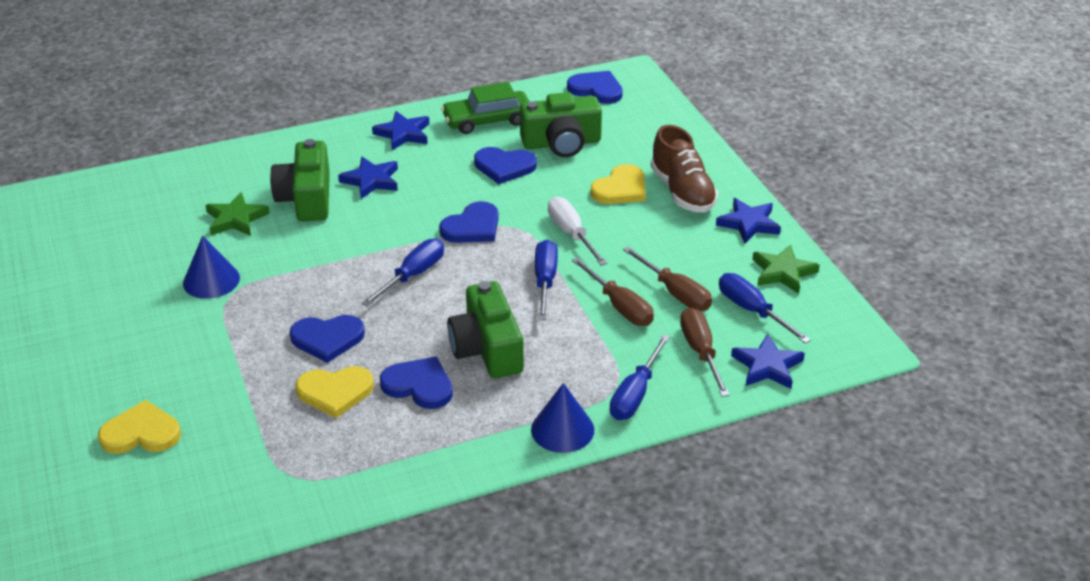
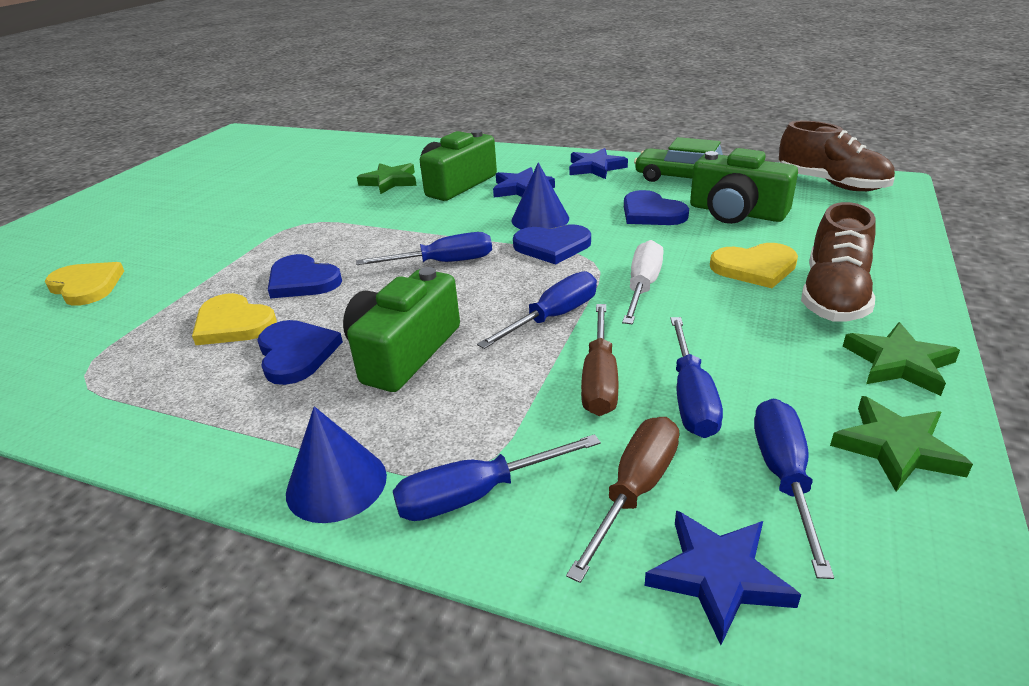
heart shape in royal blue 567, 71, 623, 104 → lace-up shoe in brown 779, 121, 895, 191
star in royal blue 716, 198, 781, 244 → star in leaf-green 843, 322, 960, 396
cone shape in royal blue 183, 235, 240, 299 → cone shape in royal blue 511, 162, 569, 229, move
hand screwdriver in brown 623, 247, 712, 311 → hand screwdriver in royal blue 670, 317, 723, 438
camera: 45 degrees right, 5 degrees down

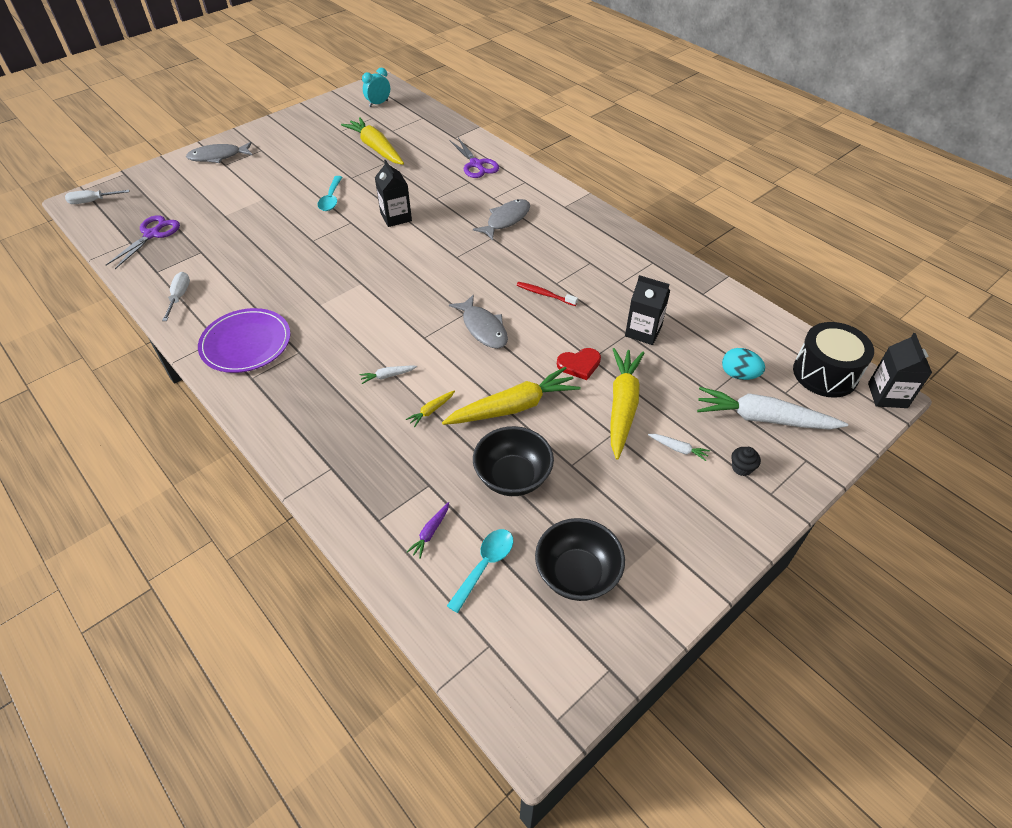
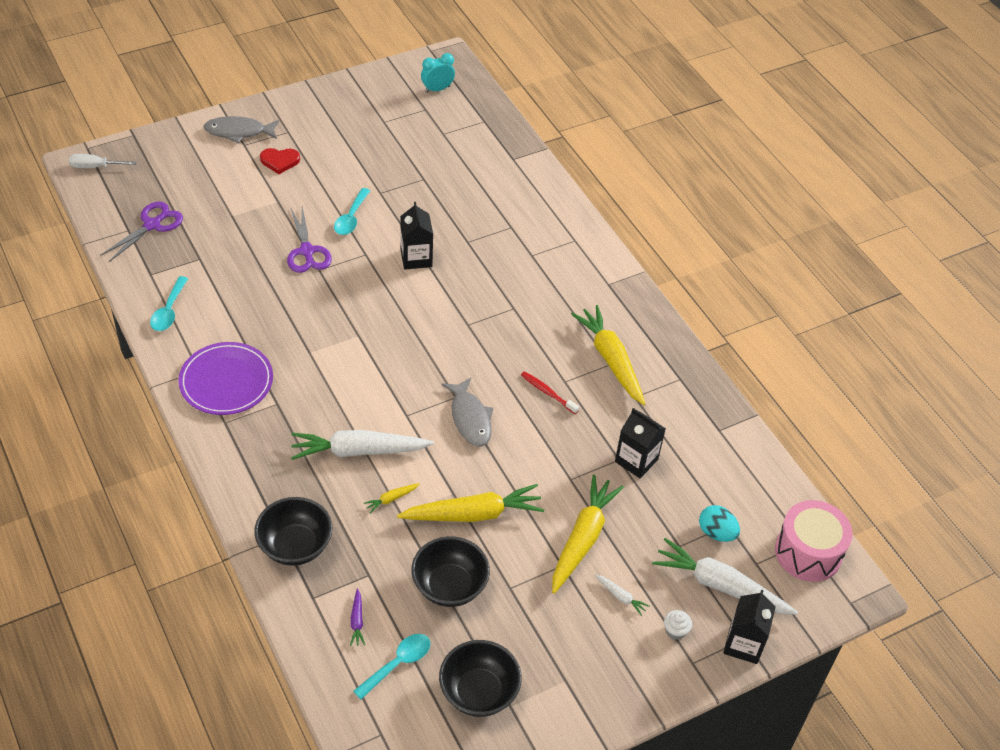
carrot in yellow 341, 117, 404, 165 → carrot in yellow 571, 305, 645, 405, move
pair of scissors in royal purple 450, 138, 499, 178 → pair of scissors in royal purple 287, 207, 332, 273, move
fish in ash-grey 473, 199, 530, 240 → -
hand screwdriver in white 162, 272, 190, 321 → spoon in teal 150, 276, 188, 331
snare drum in black 793, 322, 874, 398 → snare drum in rosy 775, 500, 852, 582
milk carton in black 868, 333, 932, 408 → milk carton in black 723, 590, 775, 664, move
heart shape in crimson 557, 348, 601, 380 → heart shape in crimson 260, 148, 300, 174, move
carrot in white 360, 366, 417, 384 → carrot in white 291, 430, 434, 460, x2.39
fairy cake in black 731, 447, 761, 476 → fairy cake in white 664, 610, 692, 640
carrot in royal purple 407, 502, 449, 559 → carrot in royal purple 350, 588, 365, 646, 45 degrees counterclockwise
- → bowl in black 255, 497, 332, 566
camera: 10 degrees right, 0 degrees up

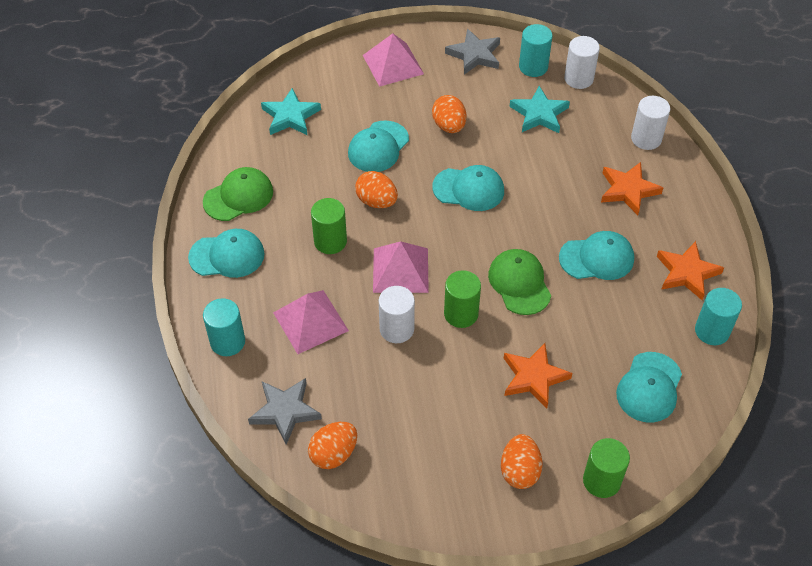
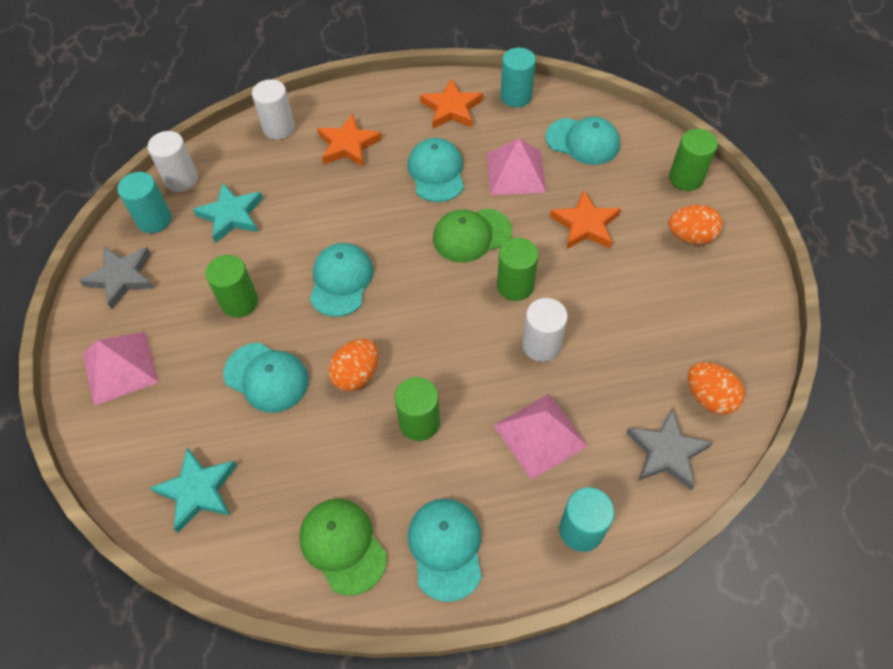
toy egg in bright orange 432, 95, 466, 133 → cylinder in leaf-green 205, 255, 258, 318
pyramid in rosy 373, 241, 429, 293 → pyramid in rosy 487, 138, 546, 195, move
camera: 90 degrees left, 5 degrees up

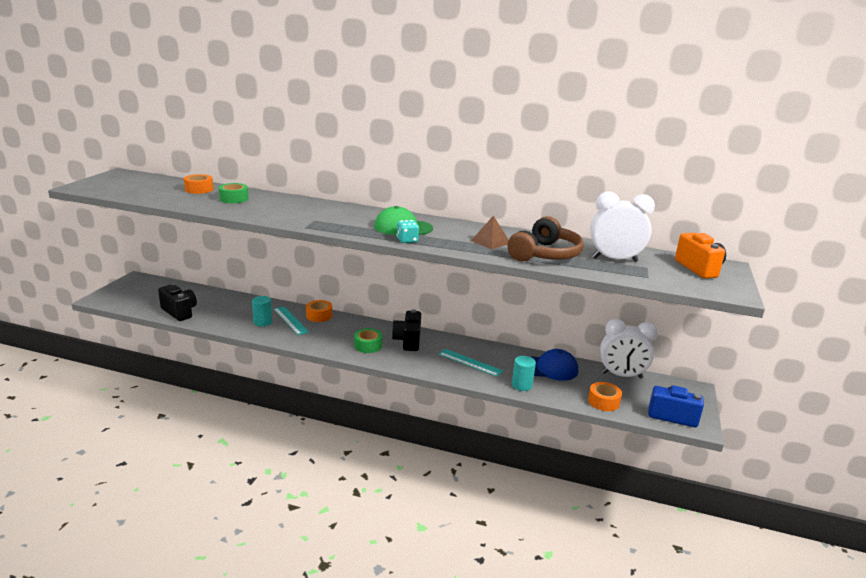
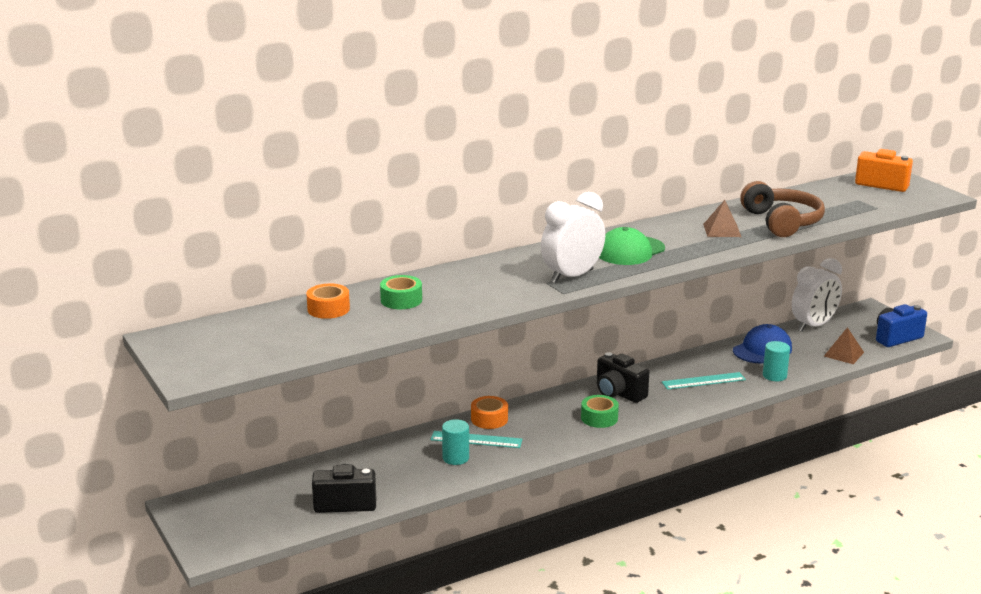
bedside clock in white 590, 192, 655, 262 → bedside clock in white 541, 192, 605, 283, move
die in teal 397, 220, 419, 243 → -
sticky tape in bright orange 588, 382, 622, 411 → pyramid in brown 824, 327, 864, 364
camera: 45 degrees left, 0 degrees up

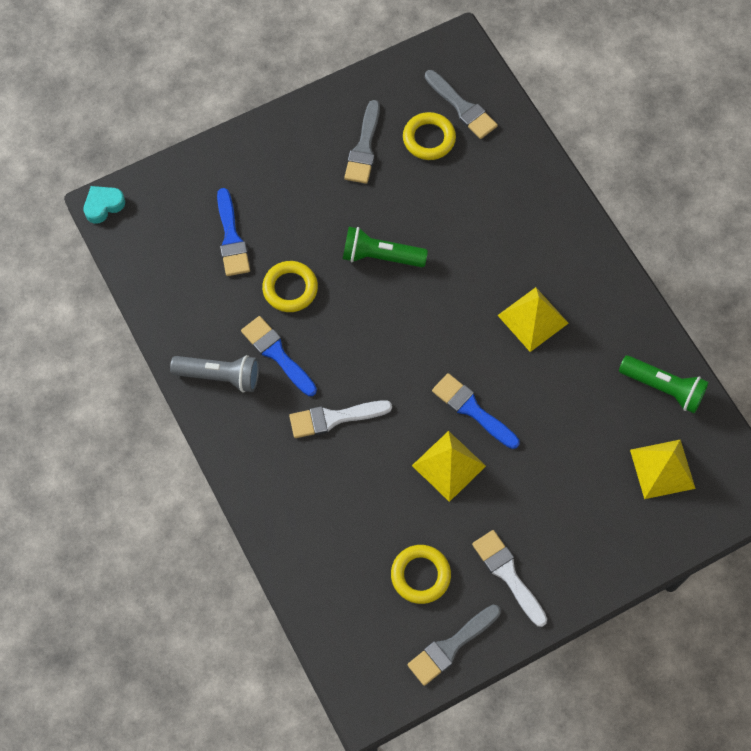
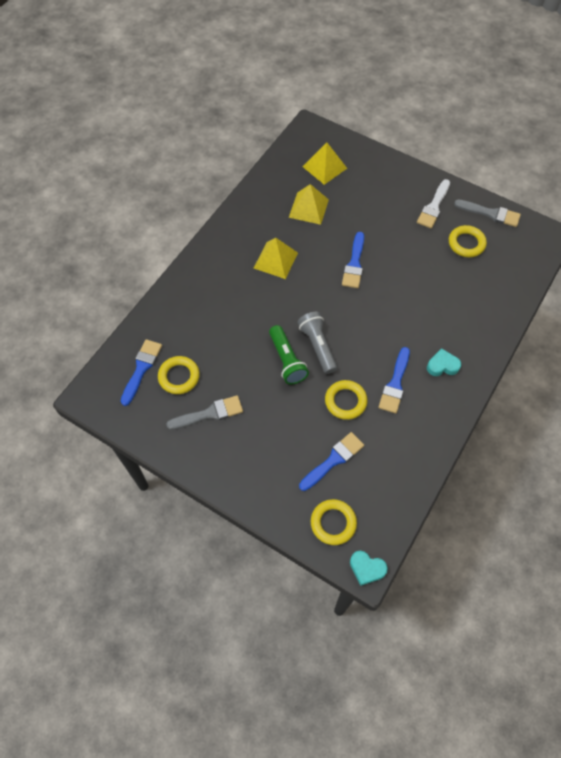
paintbrush in ash-grey 425, 70, 498, 139 → paintbrush in royal blue 120, 339, 162, 406
pocket torch in ash-grey 170, 355, 259, 392 → pocket torch in ash-grey 298, 312, 337, 374, move
pocket torch in leaf-green 619, 355, 709, 414 → -
paintbrush in white 289, 400, 392, 438 → -
pyramid in yellow 412, 431, 486, 502 → pyramid in yellow 289, 184, 329, 225, move
- → heart shape in teal 427, 348, 461, 376
- → hoop in yellow 311, 499, 357, 545
camera: 120 degrees left, 5 degrees down

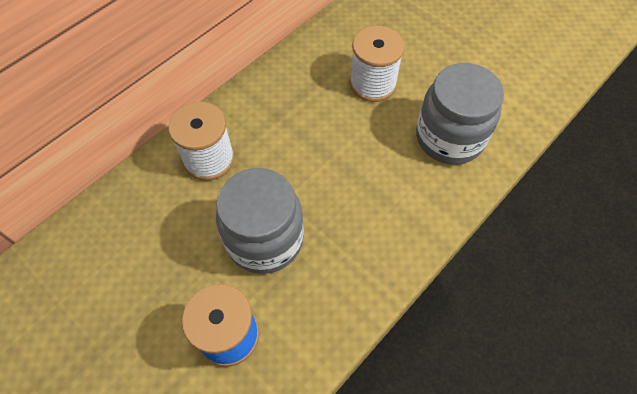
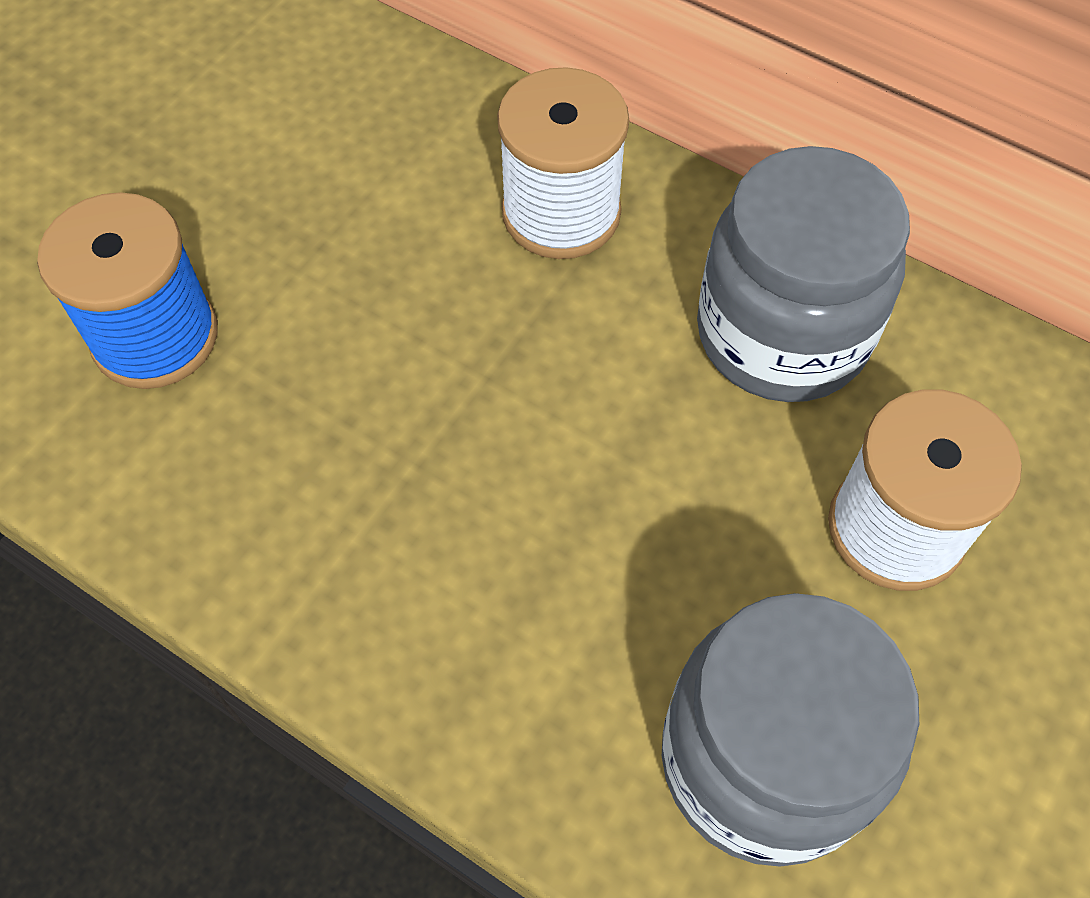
preserve jar in ash-grey 216, 168, 304, 274 → preserve jar in ash-grey 697, 146, 910, 402, move
camera: 80 degrees right, 0 degrees up

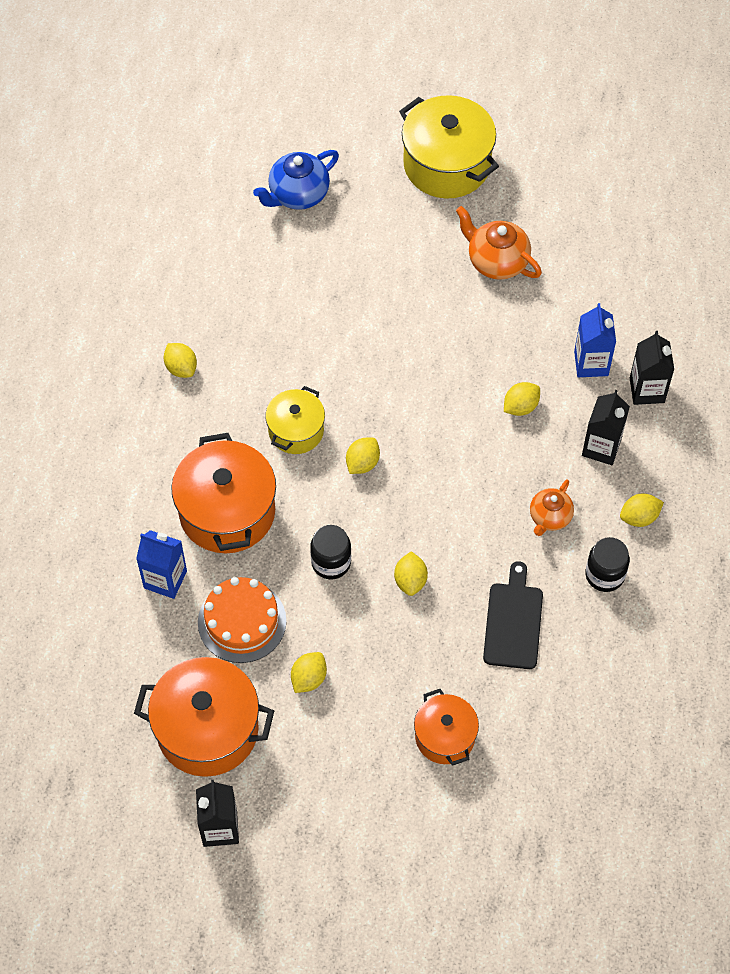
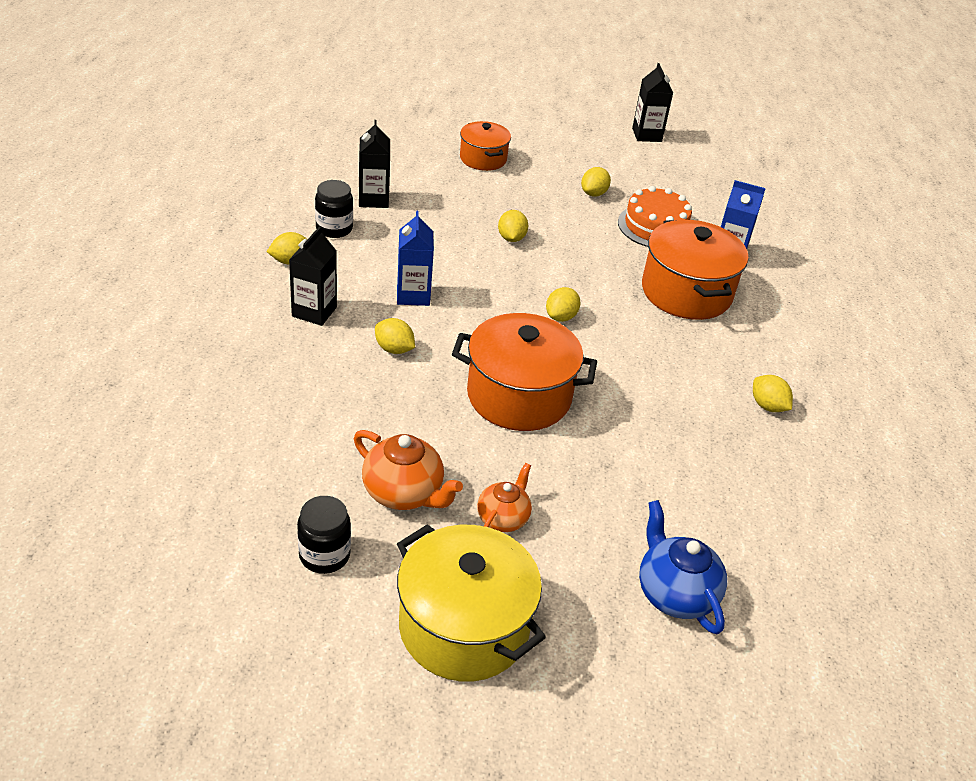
tea pot in royal blue 253, 150, 339, 210 → tea pot in royal blue 639, 500, 727, 634, 75 degrees counterclockwise
milk carton in royal blue 574, 303, 616, 377 → milk carton in royal blue 397, 211, 434, 306, move
milk carton in black 630, 331, 674, 405 → milk carton in black 359, 120, 390, 208, move
lemon in yellow 504, 382, 540, 416 → lemon in yellow 375, 318, 415, 354, 75 degrees clockwise
cooking pot in yellow 265, 386, 325, 454 → -
tea pot in bright orange 530, 479, 574, 536 → tea pot in bright orange 477, 463, 532, 532, move
preserve jar in black 310, 525, 351, 579 → preserve jar in black 297, 496, 351, 574, move
bread board in black 483, 561, 543, 669 → -
cooking pot in bright orange 134, 657, 274, 777 → cooking pot in bright orange 452, 313, 597, 431, move
camera: 175 degrees right, 20 degrees down

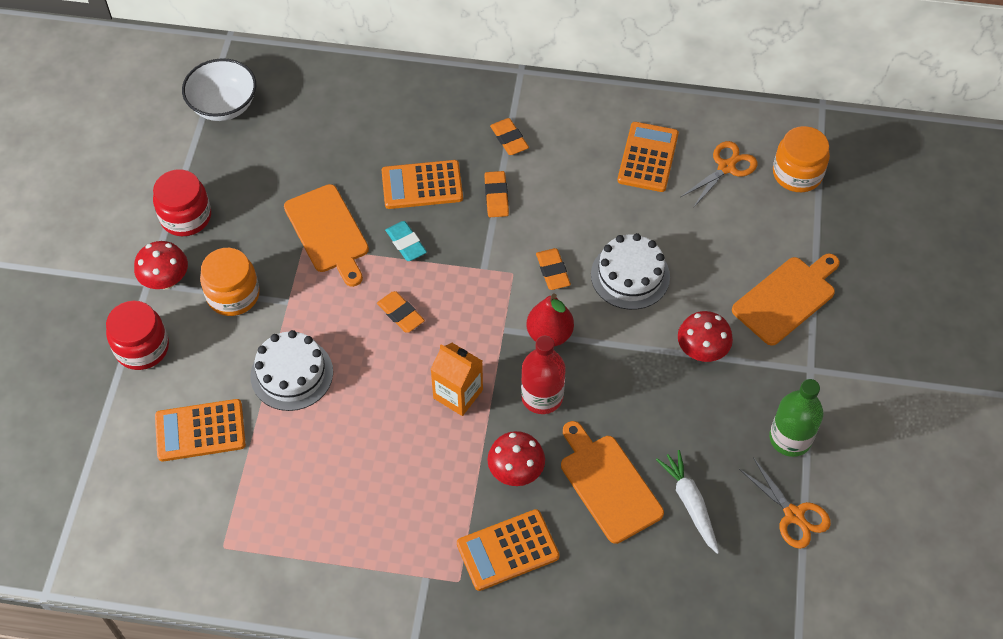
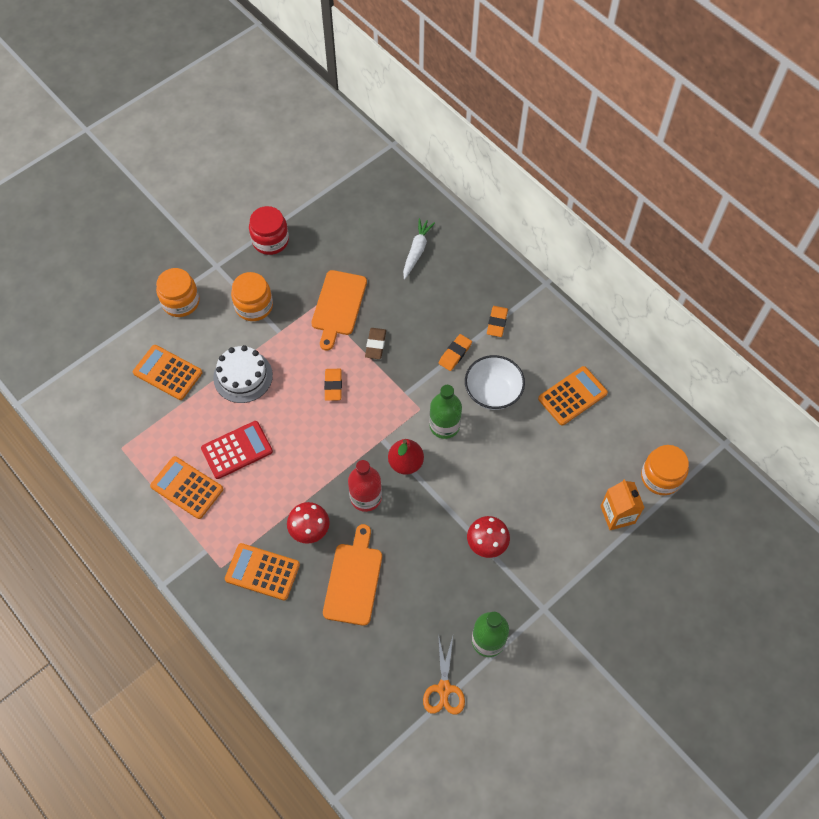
bowl in white 182, 58, 256, 121 → bowl in white 465, 355, 525, 410, move
pair of scissors in bright orange 681, 141, 758, 208 → -
calculator in bright orange 381, 160, 463, 209 → calculator in bright orange 150, 456, 223, 519, move
pencil eraser in teal 385, 221, 427, 261 → pencil eraser in brown 365, 328, 386, 359
layer cake in white 591, 233, 670, 310 → -
fungus in crimson 134, 241, 188, 289 → -
pencil eraser in bright orange 536, 248, 571, 290 → bottle in leaf-green 429, 385, 462, 439
bread board in bright orange 732, 253, 840, 346 → -
preserve jar in crimson 106, 301, 169, 370 → preserve jar in bright orange 156, 268, 200, 317
milk carton in bright orange 430, 343, 483, 416 → milk carton in bright orange 601, 479, 645, 530, move
carrot in white 656, 450, 719, 554 → carrot in white 403, 218, 435, 279, move
- → calculator in crimson 201, 421, 273, 479
camera: 40 degrees right, 5 degrees up

